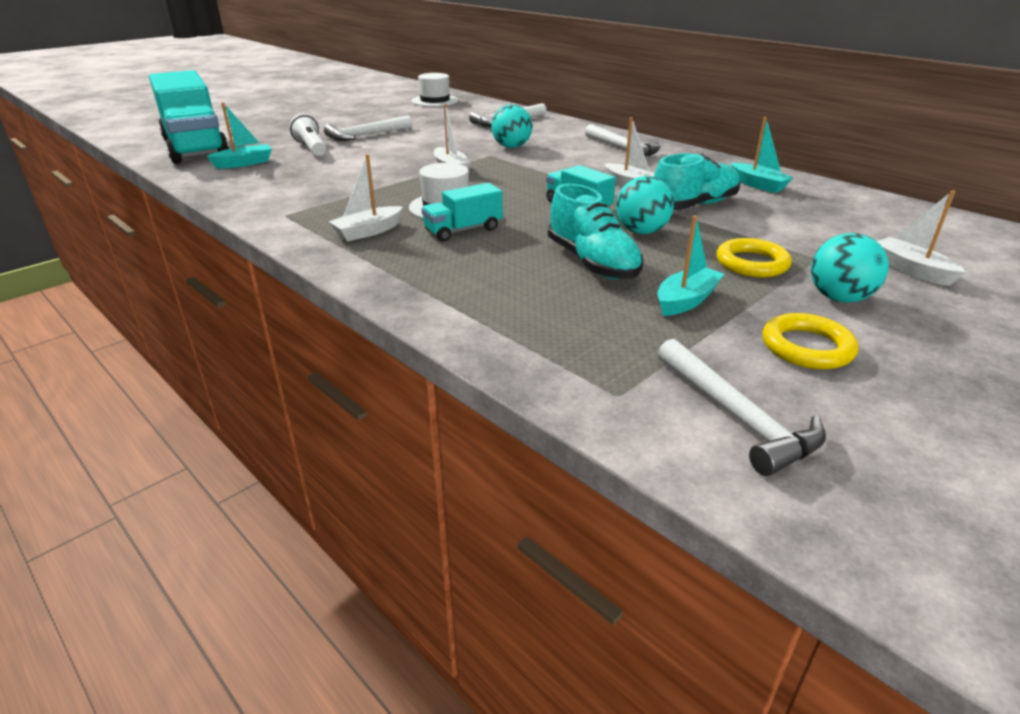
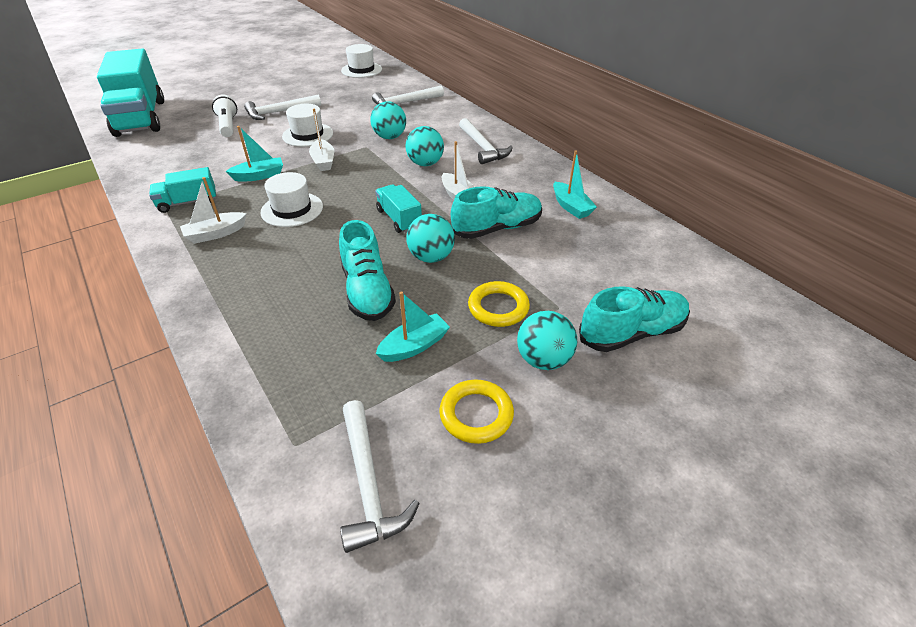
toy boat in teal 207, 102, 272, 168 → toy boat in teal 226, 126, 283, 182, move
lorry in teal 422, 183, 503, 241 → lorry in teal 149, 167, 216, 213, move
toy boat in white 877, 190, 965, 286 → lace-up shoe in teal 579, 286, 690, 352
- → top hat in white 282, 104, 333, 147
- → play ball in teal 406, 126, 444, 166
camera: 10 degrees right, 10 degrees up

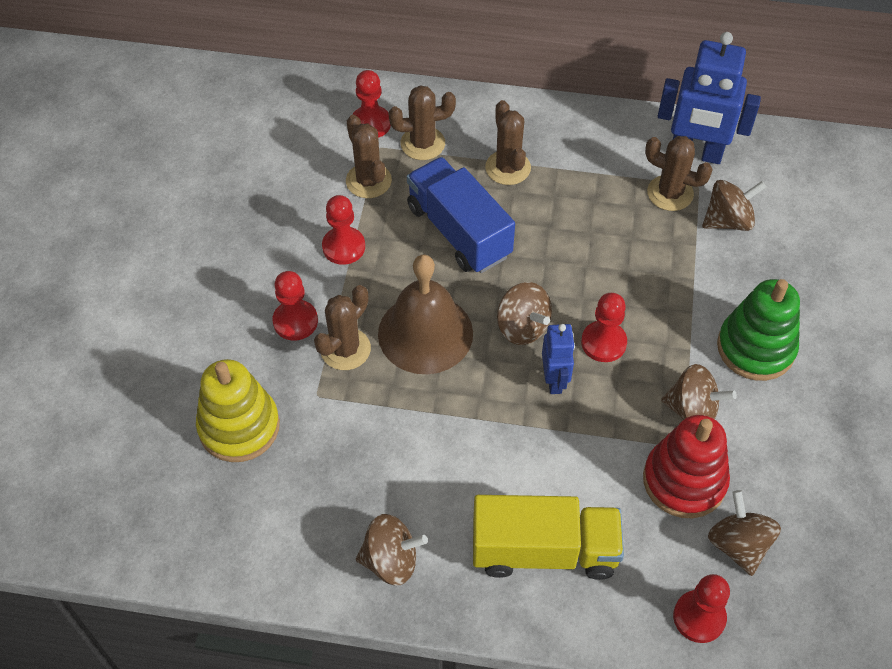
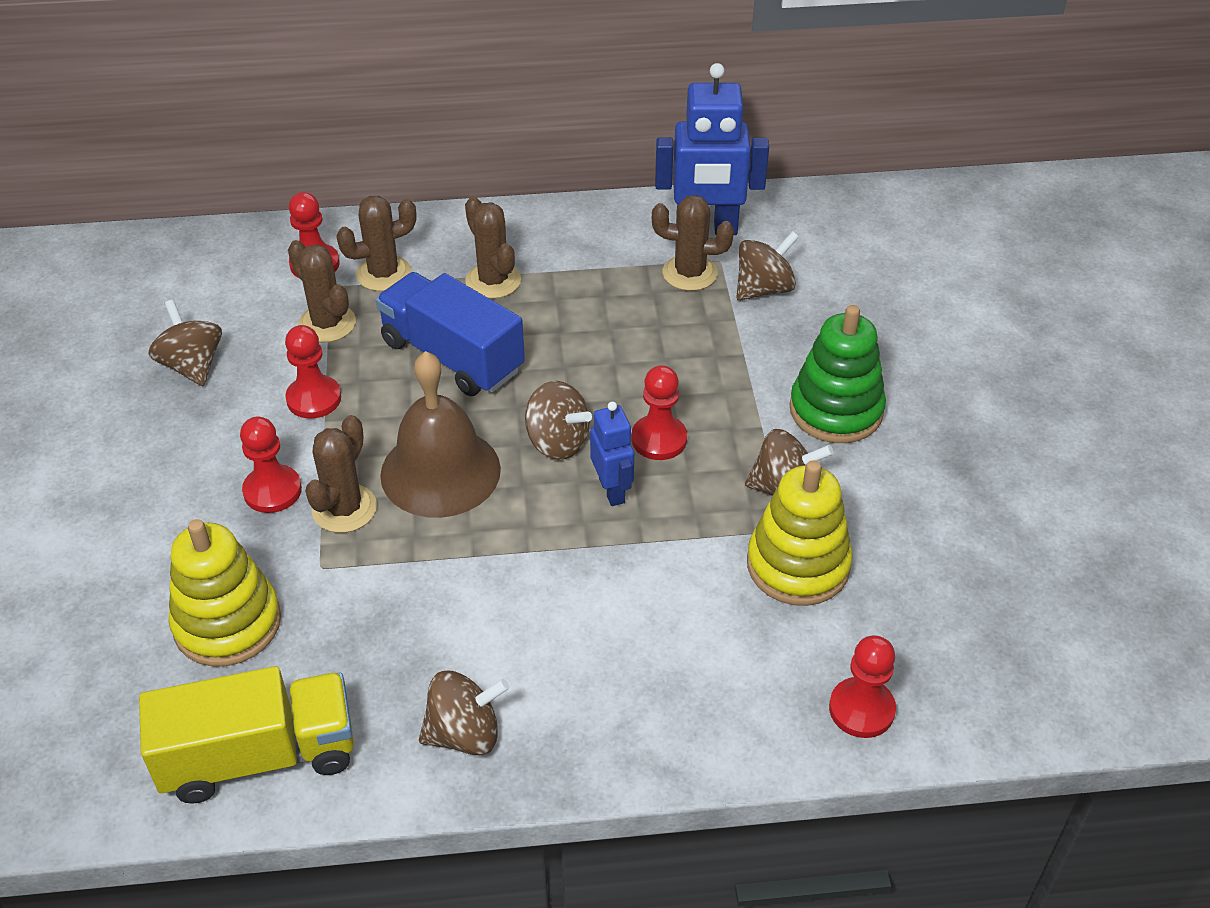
ring stacker in crimson 643, 415, 730, 518 → ring stacker in yellow 747, 460, 853, 606
toy top in brown 708, 490, 781, 576 → toy top in brown 148, 300, 222, 386, move
lorry in yellow 473, 495, 624, 580 → lorry in yellow 139, 666, 354, 804, move
camera: 15 degrees left, 10 degrees down

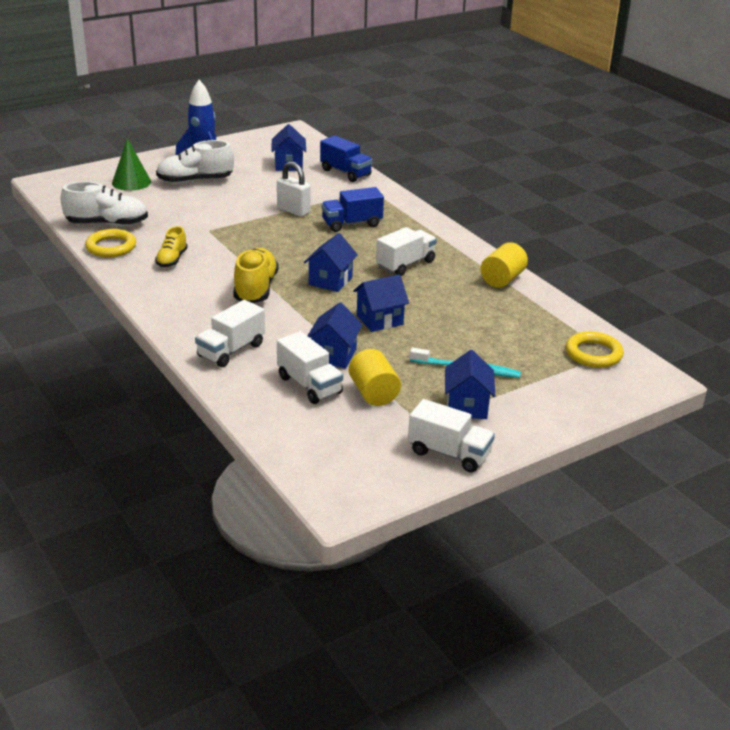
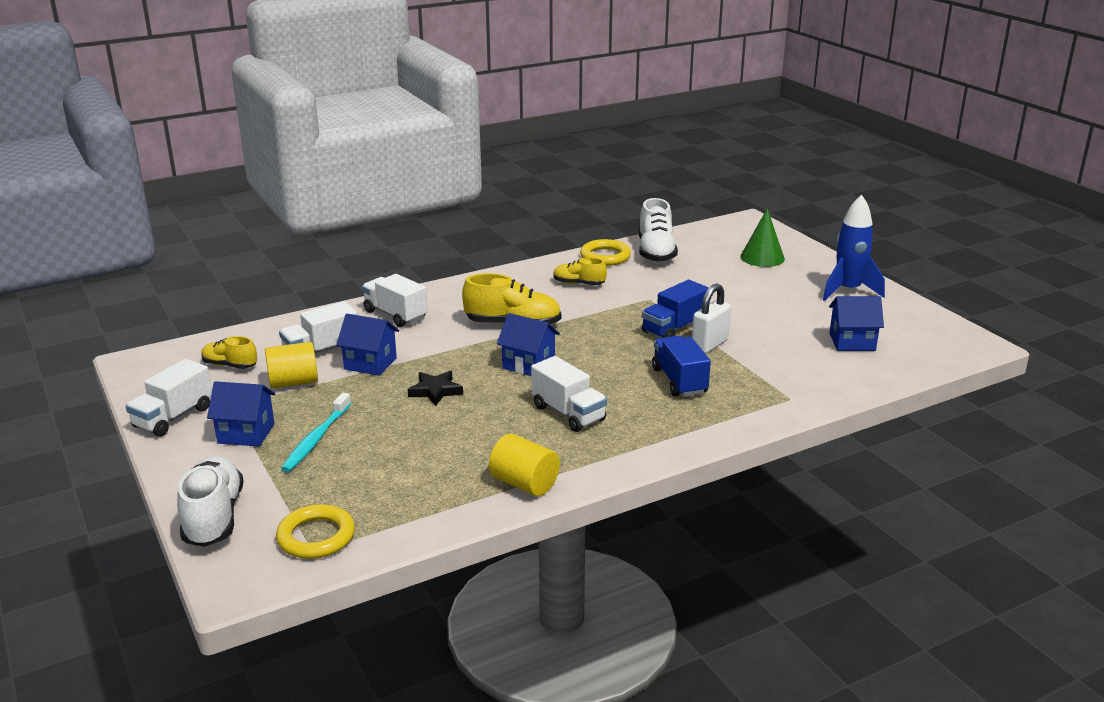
lorry in royal blue 320, 136, 373, 182 → lorry in royal blue 642, 280, 709, 338, move
lace-up shoe in white 156, 140, 234, 184 → lace-up shoe in white 177, 456, 244, 547, move
house in royal blue 353, 275, 409, 332 → star in black 408, 371, 463, 406
- → lace-up shoe in yellow 201, 336, 257, 369
camera: 95 degrees right, 5 degrees down

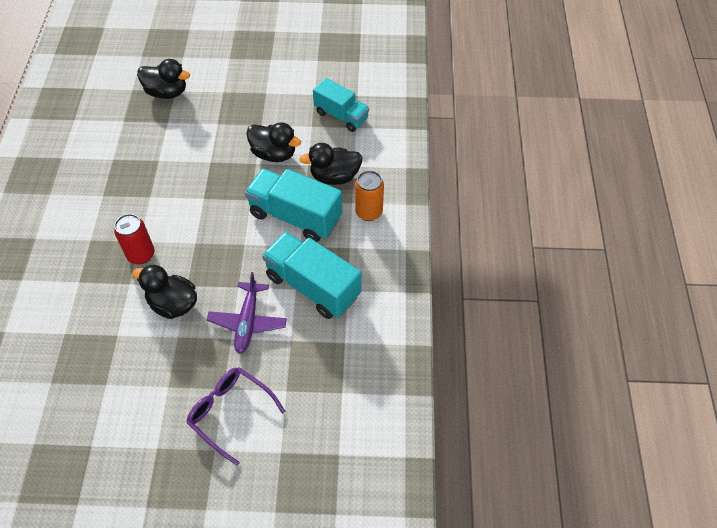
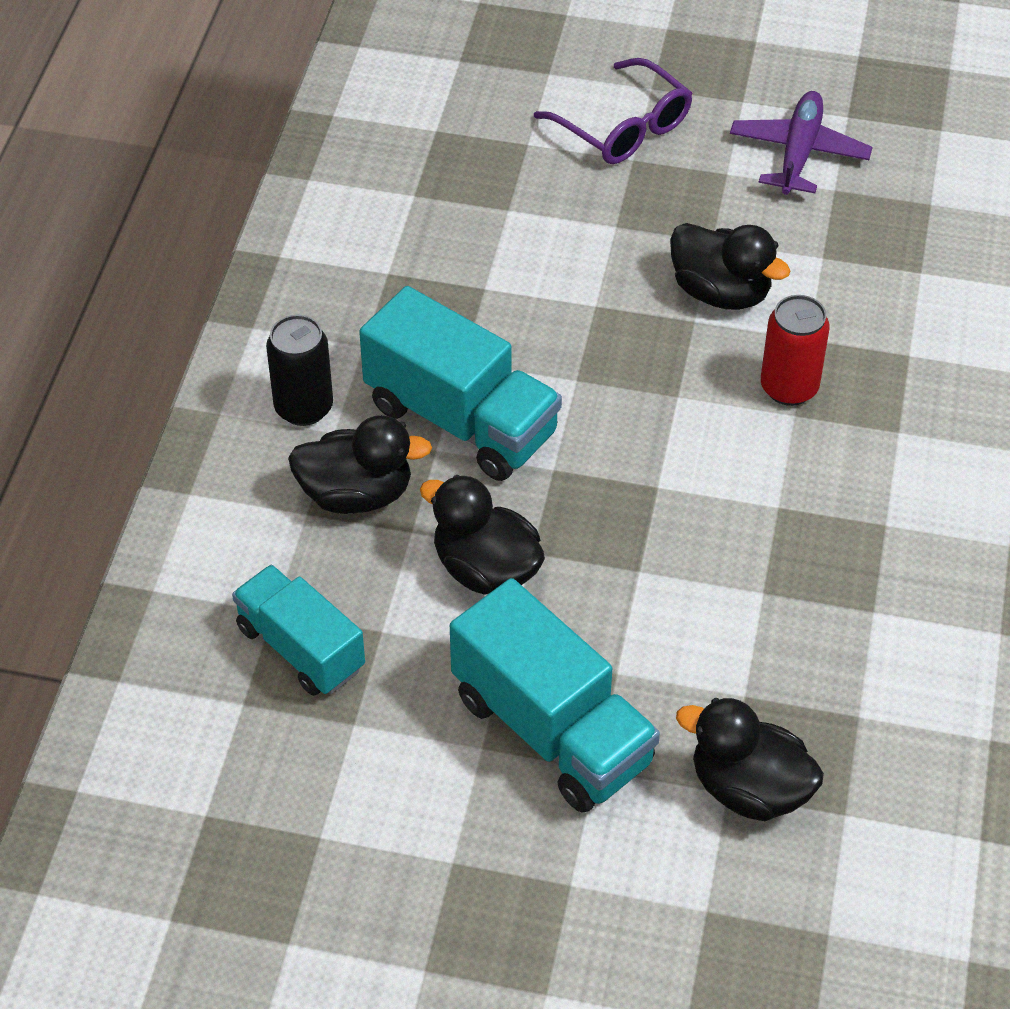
soda can in bright orange 355, 171, 384, 221 → soda can in black 266, 315, 333, 426
lorry in teal 262, 232, 361, 319 → lorry in teal 450, 578, 660, 813, move
toy plane in royal purple 207, 272, 287, 354 → toy plane in royal purple 730, 91, 873, 195, move
camera: 170 degrees left, 5 degrees down

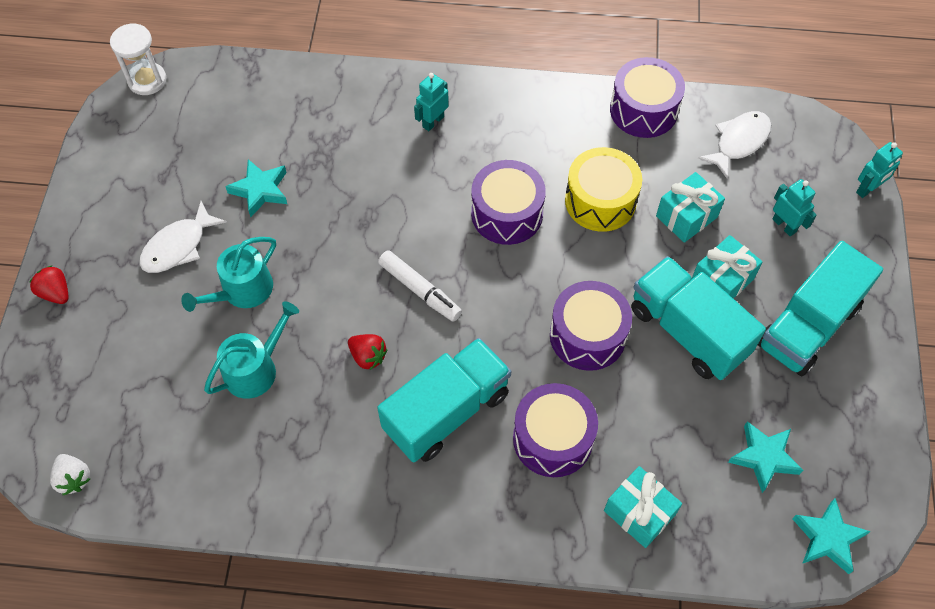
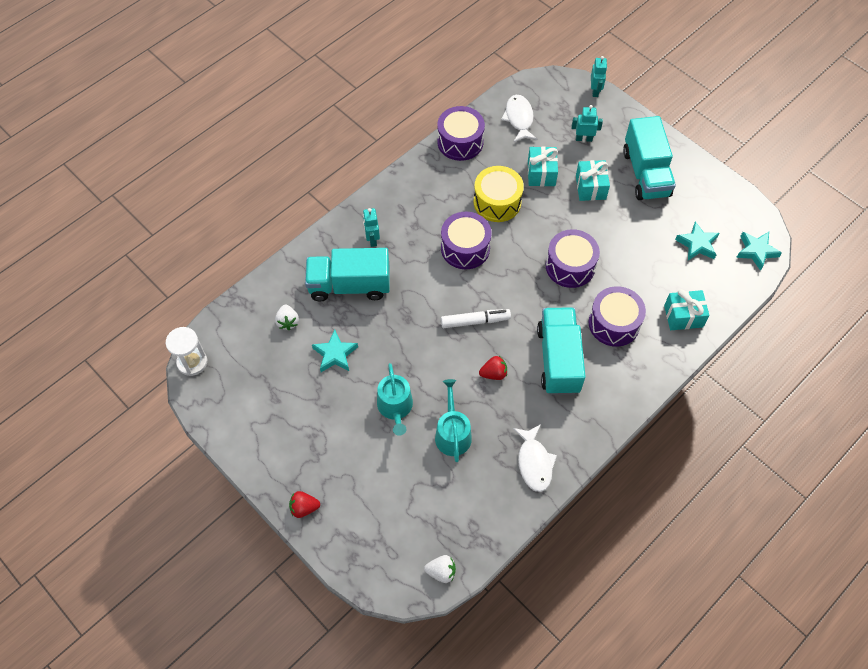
fish in white 139, 201, 227, 273 → fish in white 513, 424, 557, 492, move
lorry in teal 631, 256, 766, 380 → lorry in teal 305, 248, 390, 302, move
- → toy strawberry in white 275, 305, 299, 330
camera: 50 degrees left, 0 degrees up

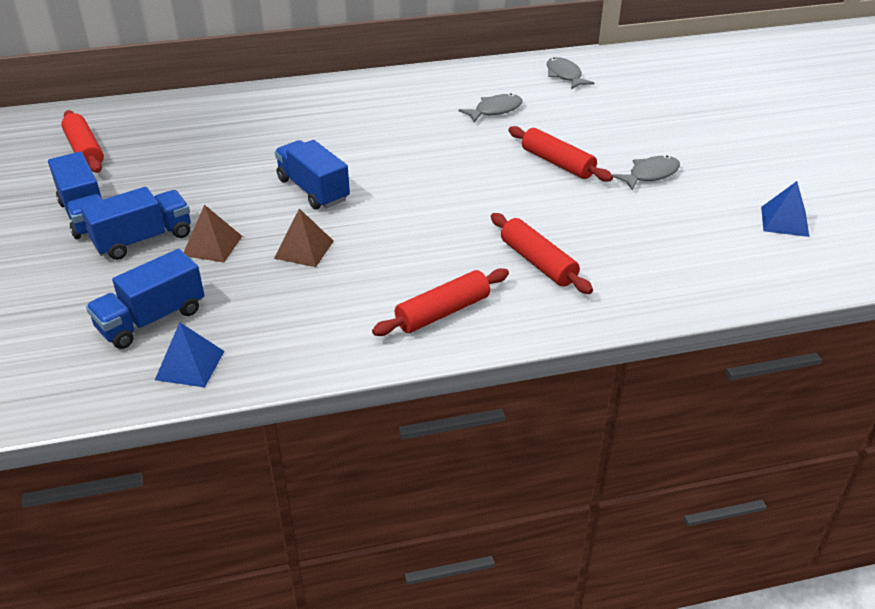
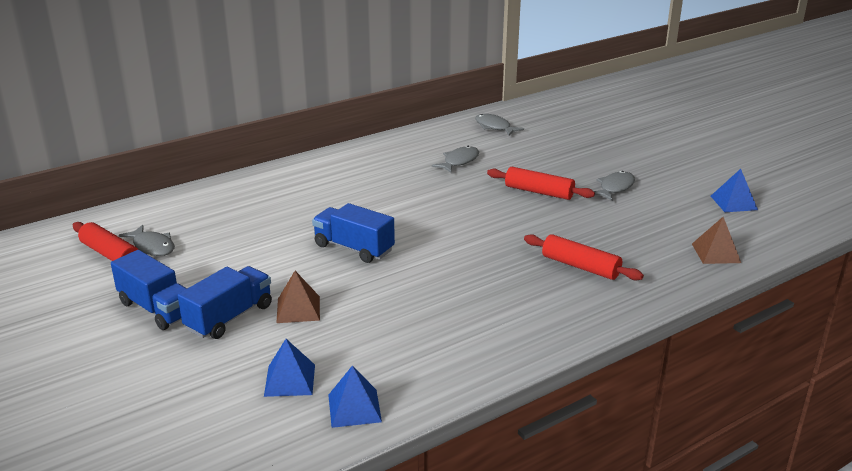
pyramid in brown 274, 208, 334, 267 → pyramid in brown 692, 217, 741, 264, move
lorry in royal blue 86, 249, 204, 349 → pyramid in royal blue 264, 339, 315, 397
rolling pin in crimson 372, 268, 509, 336 → -
- → fish in ash-grey 119, 225, 175, 256
camera: 20 degrees left, 10 degrees down

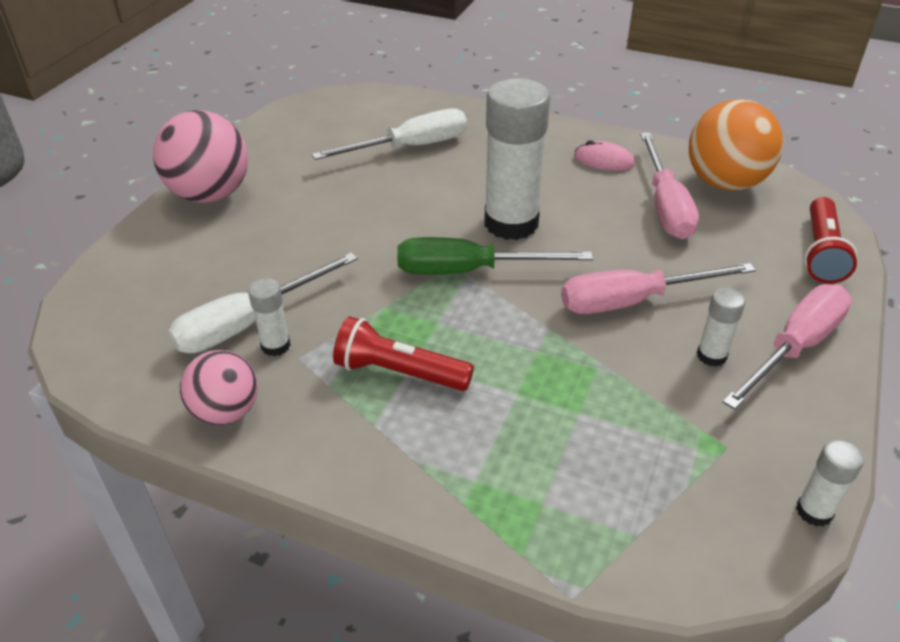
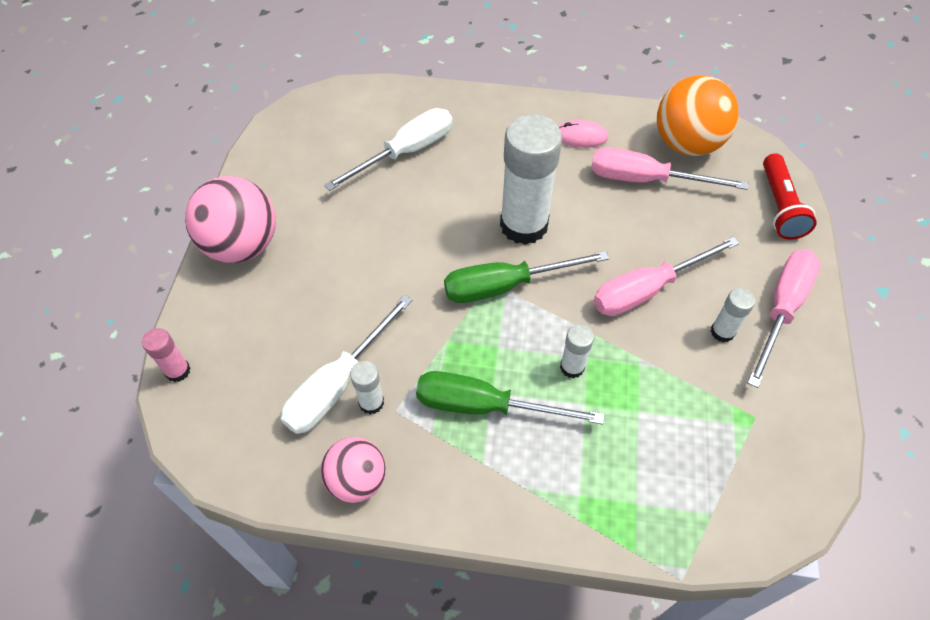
hand screwdriver in rosy 640, 133, 699, 239 → hand screwdriver in rosy 591, 147, 748, 190, 120 degrees clockwise
pocket torch in crimson 333, 316, 474, 391 → hand screwdriver in leaf-green 416, 371, 604, 425
stick of glue in white 796, 440, 864, 526 → stick of glue in white 560, 324, 594, 378, move
- → stick of glue in rosy 142, 328, 191, 382
camera: 15 degrees left, 15 degrees up

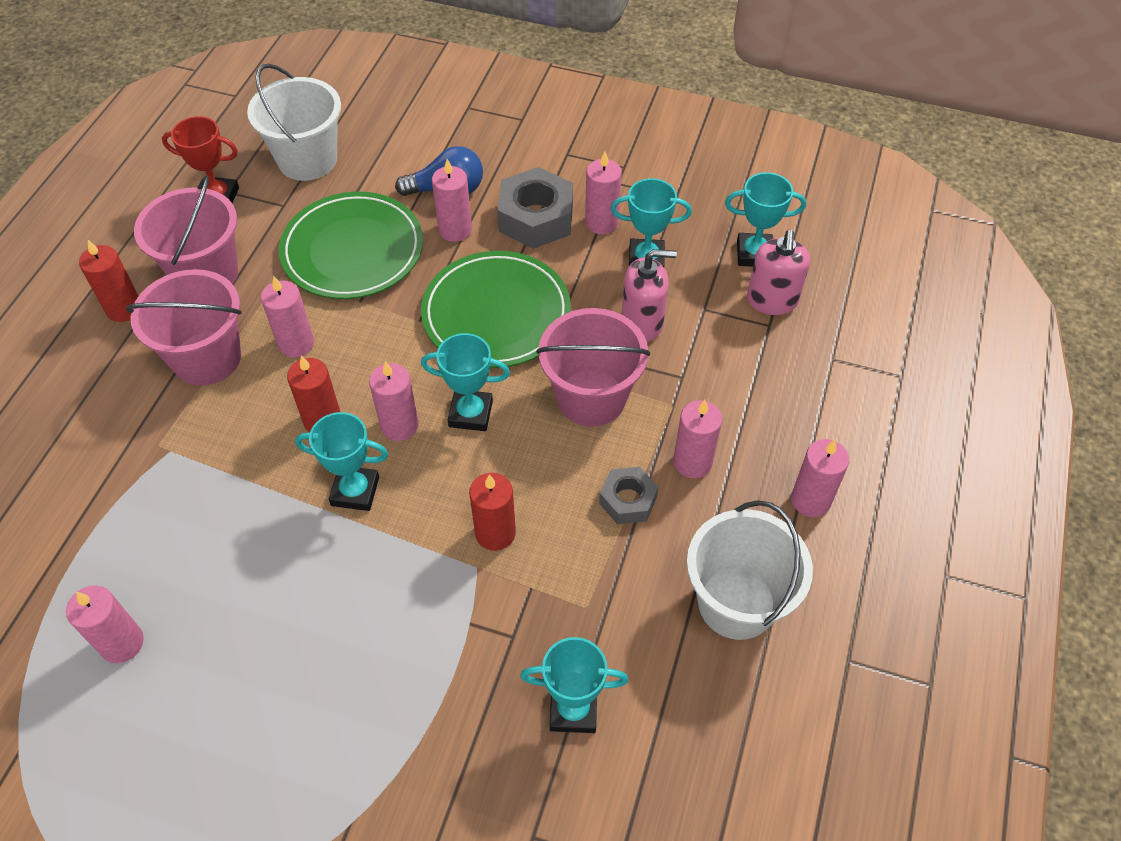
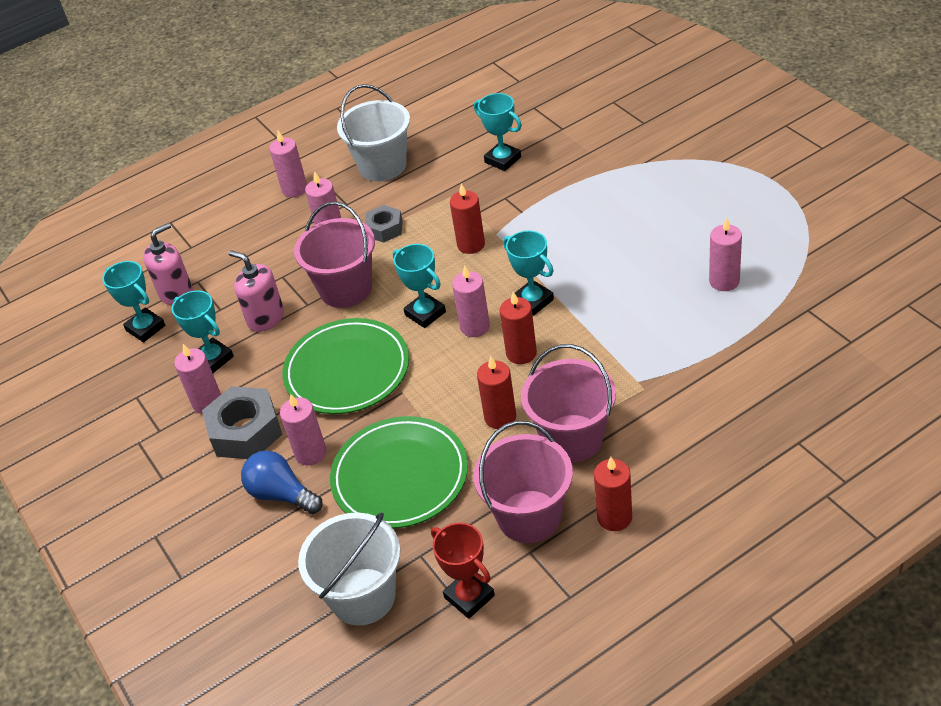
wax candle in rosy 261, 276, 314, 358 → wax candle in crimson 477, 356, 516, 429
camera: 135 degrees left, 10 degrees down

